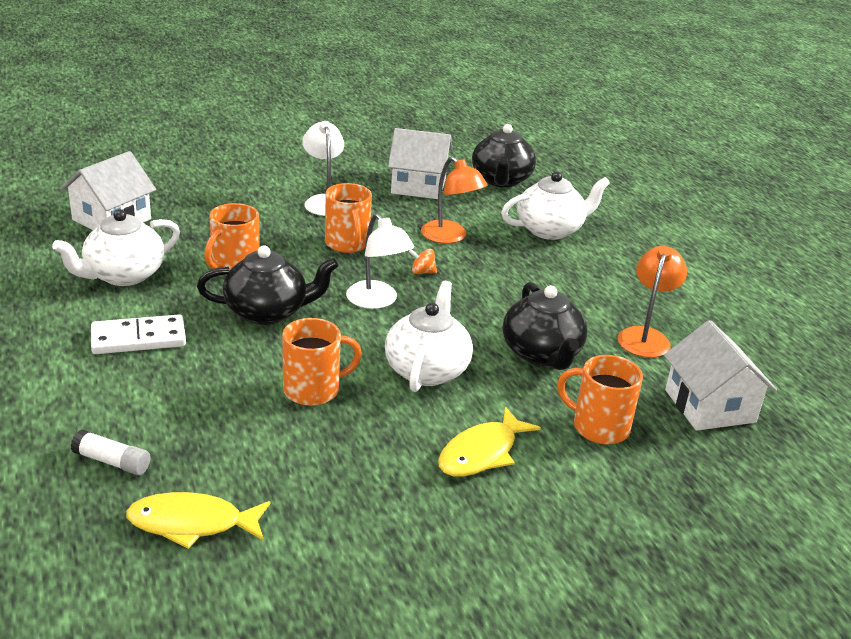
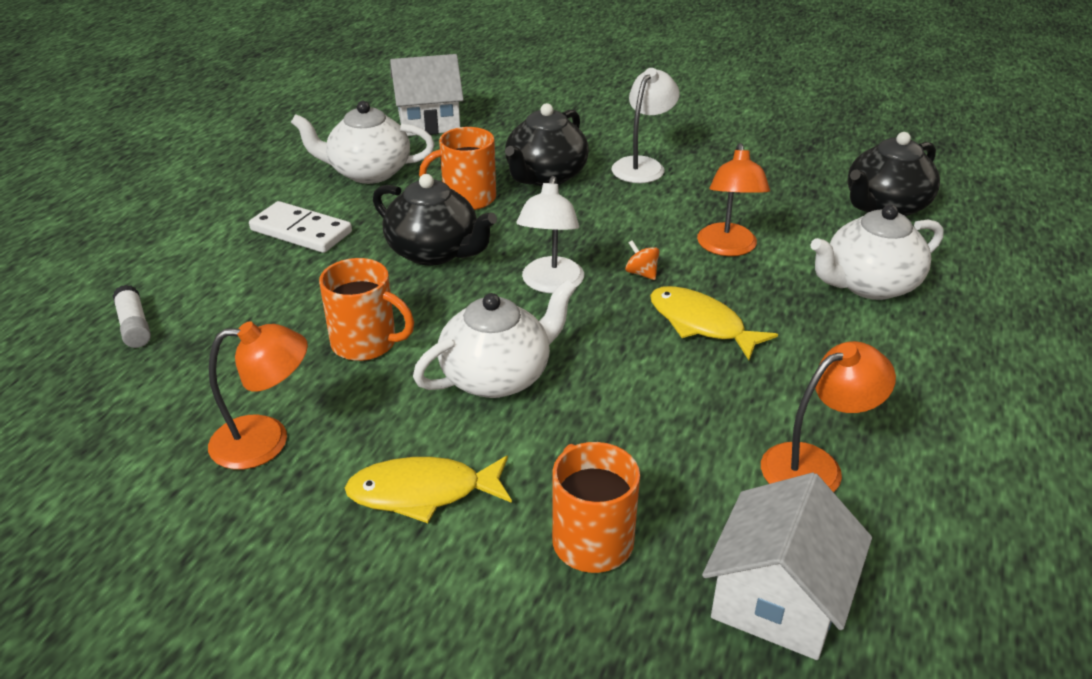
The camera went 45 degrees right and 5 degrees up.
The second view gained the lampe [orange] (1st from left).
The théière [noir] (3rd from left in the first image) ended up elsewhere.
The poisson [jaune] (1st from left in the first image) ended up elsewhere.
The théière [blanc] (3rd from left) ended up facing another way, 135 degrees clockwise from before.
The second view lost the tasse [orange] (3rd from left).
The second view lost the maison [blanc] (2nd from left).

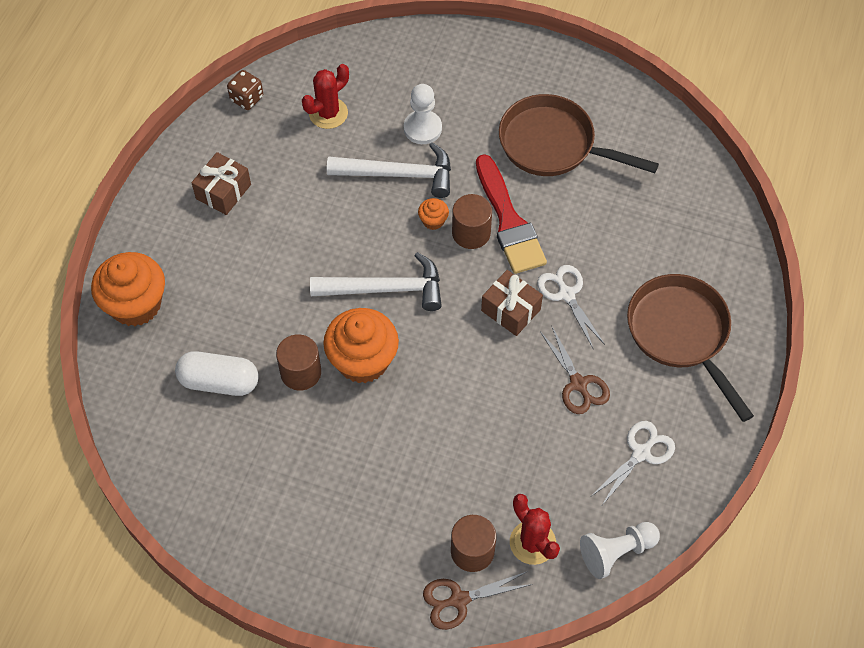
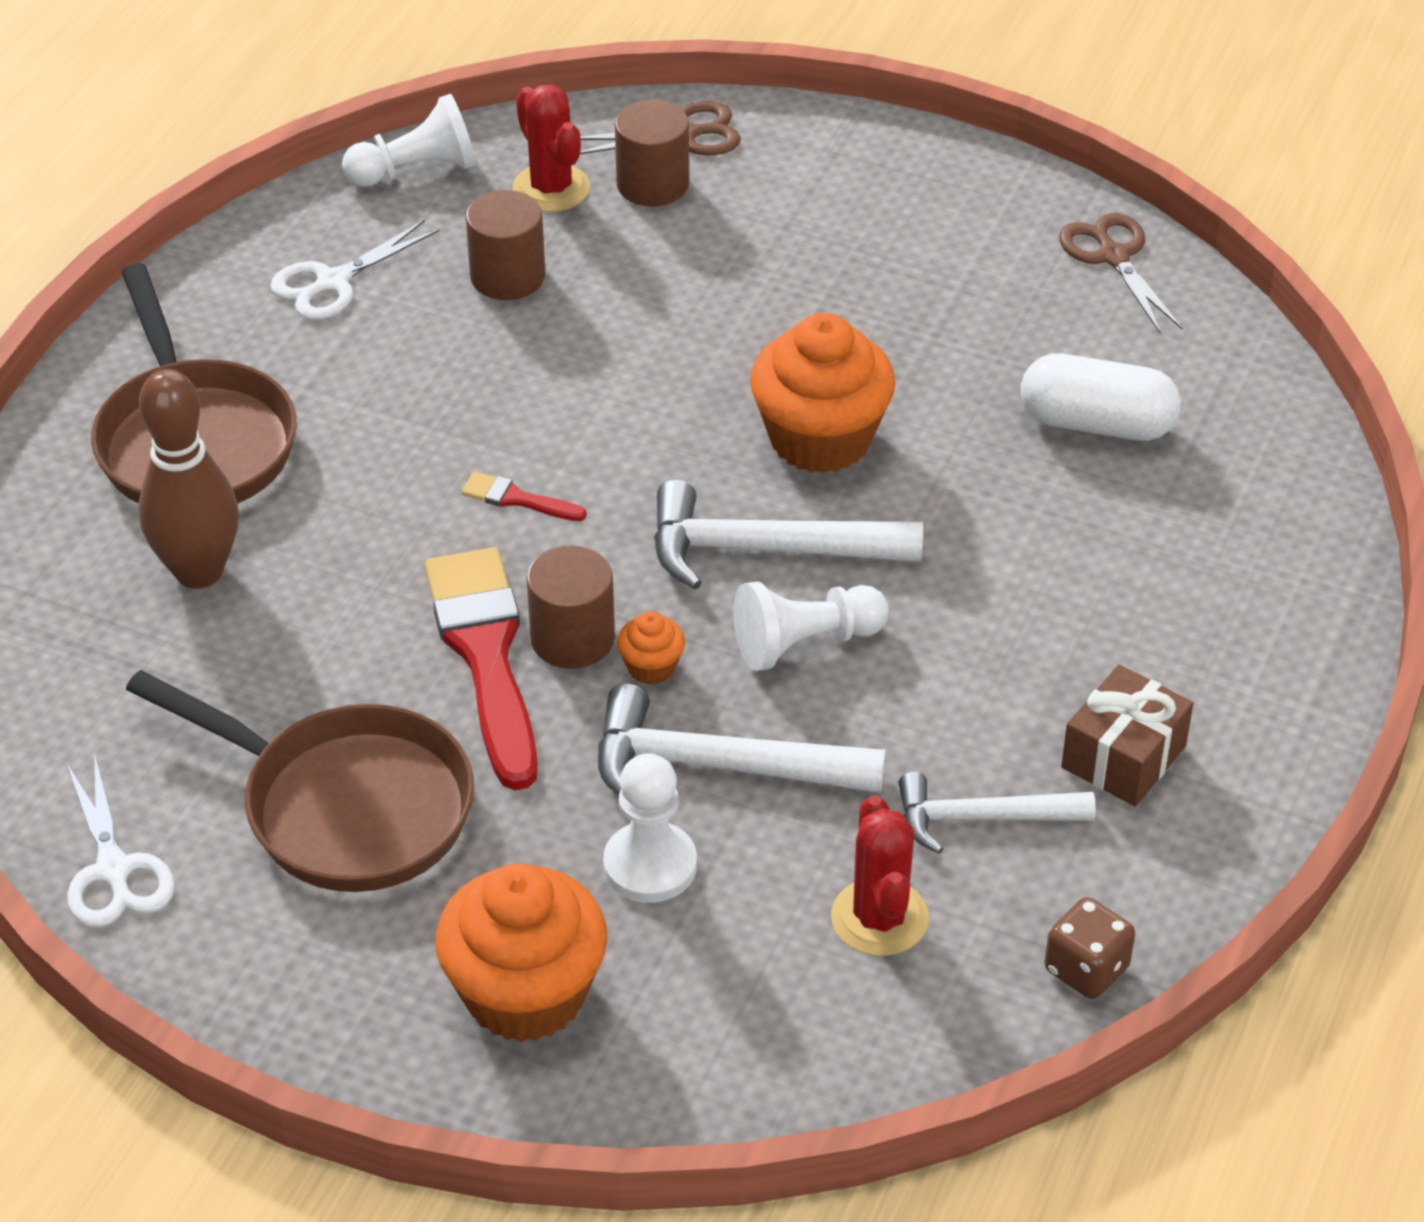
The camera went 175 degrees left and 15 degrees down.
The ciseaux [blanc] (1st from left) ended up elsewhere.
The second view gained the quille [marron].
The muffin [orange] (1st from left) ended up elsewhere.
Where the cadeau [marron] (2nd from left) stood, the pinceau [rouge] (2nd from left) came to stand.
The cylindre [marron] (1st from left) ended up elsewhere.
The second view gained the pion [blanc] (3rd from left).
The cactus [rouge] (1st from left in the first image) ended up facing another way, 60 degrees counterclockwise from before.
The second view gained the marteau [blanc] (3rd from left).
The ciseaux [marron] (2nd from left) ended up elsewhere.

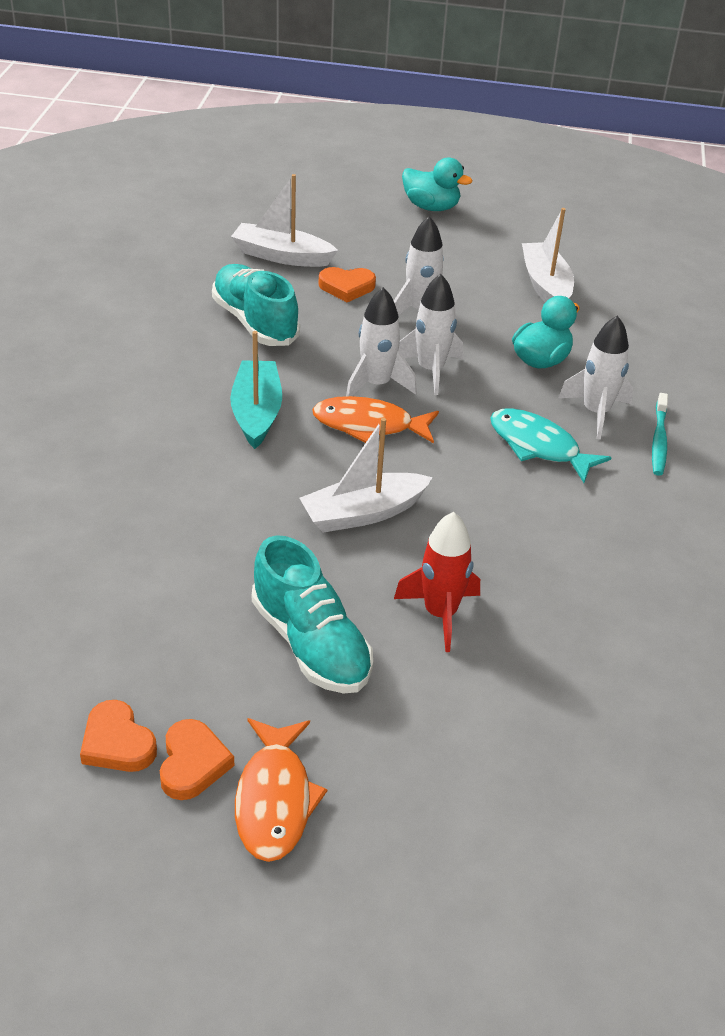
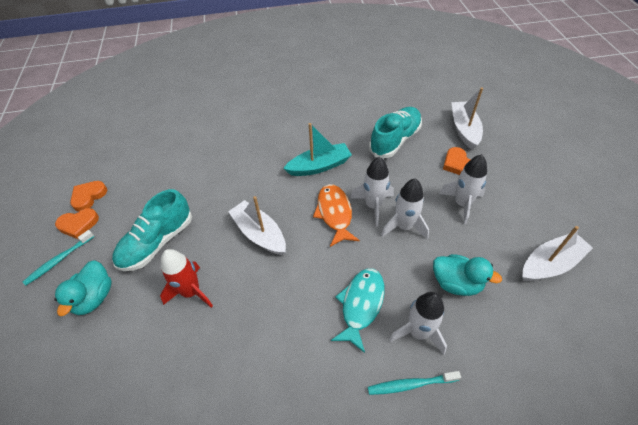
The camera went 75 degrees right and 10 degrees up.
Where the poisson [orange] (1st from left) stood, the brosse à dents [turquoise] (1st from left) came to stand.
The canard [turquoise] (1st from left) ended up elsewhere.

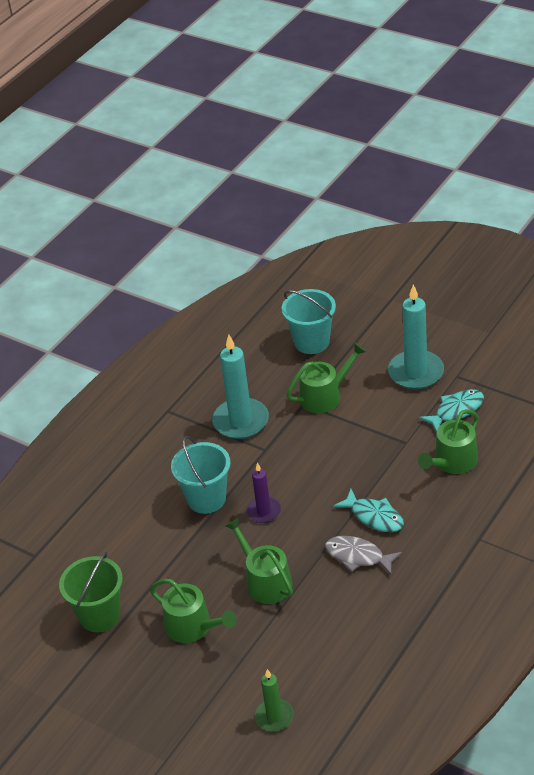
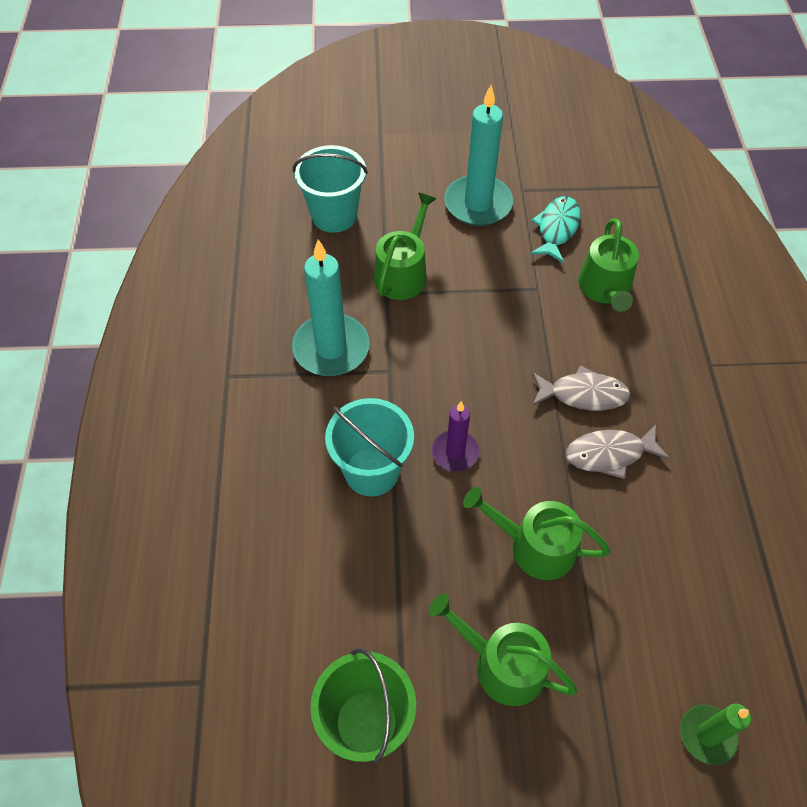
The camera went 40 degrees left and 15 degrees up.
The arrosoir [vert] (1st from left in the first image) ended up facing another way, 150 degrees counterclockwise from before.
What was the poisson [turquoise] (1st from left) turned into the poisson [gris] (1st from left).

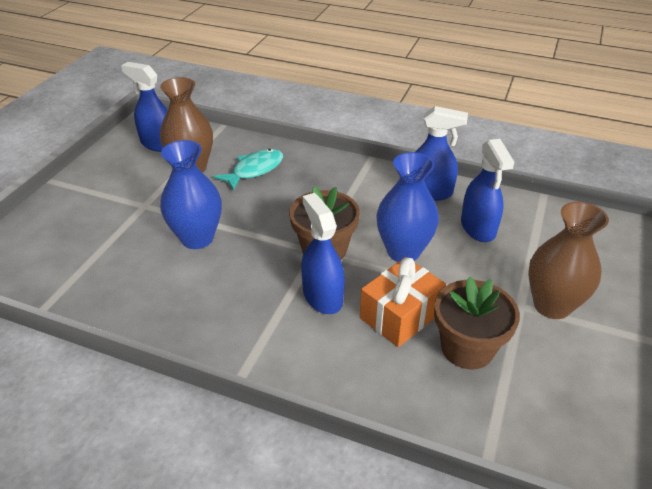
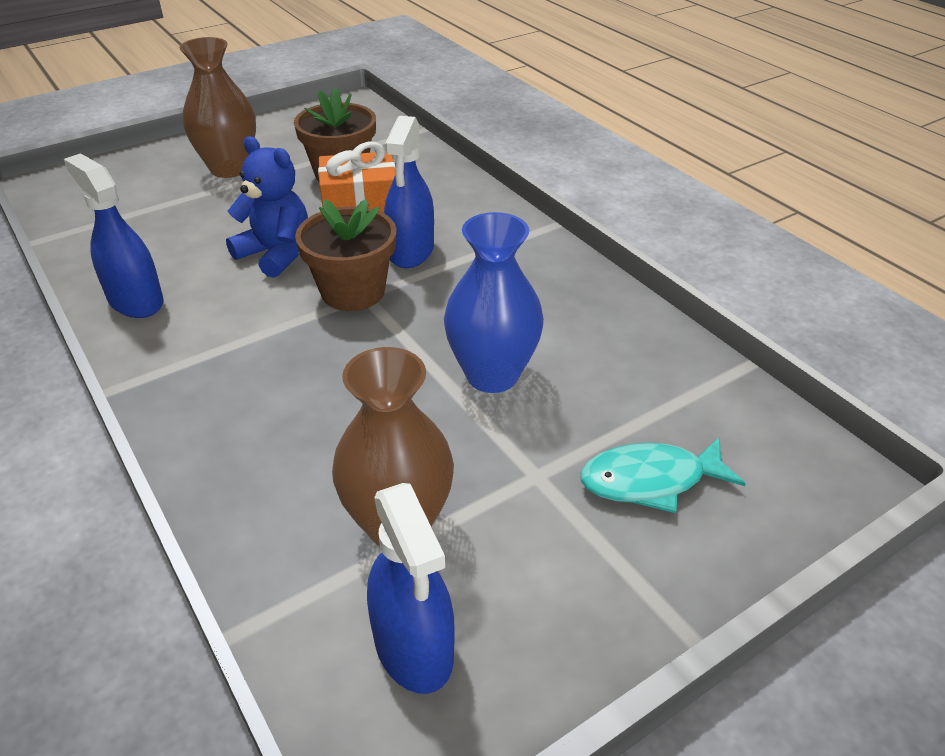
The camera went 145 degrees left and 0 degrees up.
Where the vase [bleu] (2nd from left) stood, the ours en peluche [bleu] came to stand.
The poisson [turquoise] ended up elsewhere.
The second view lost the vaporisateur [bleu] (4th from left).

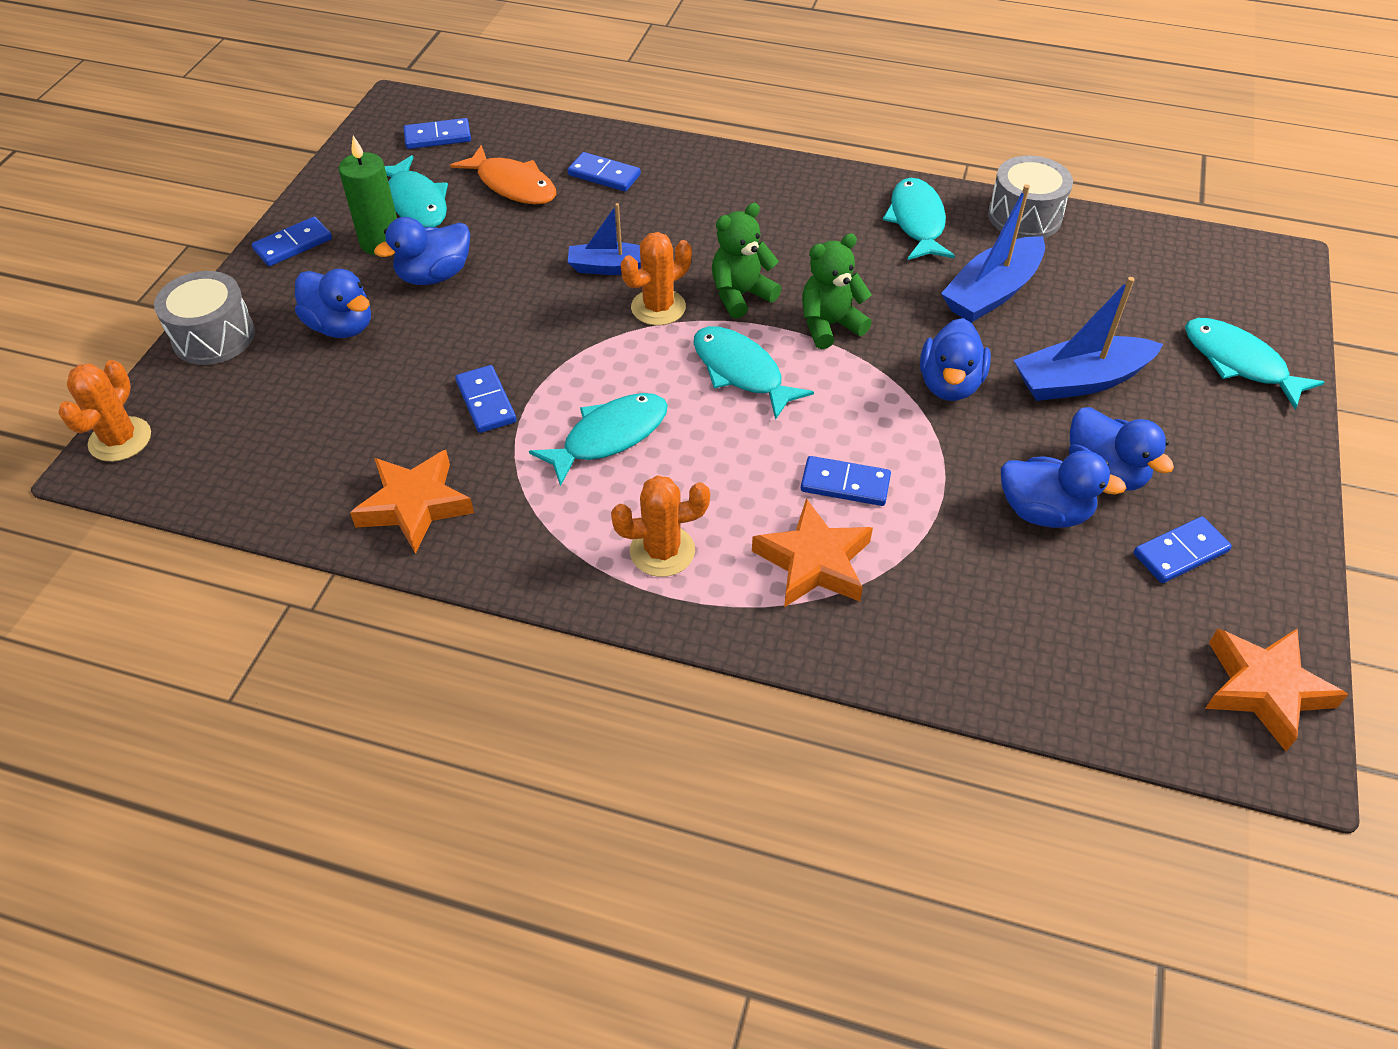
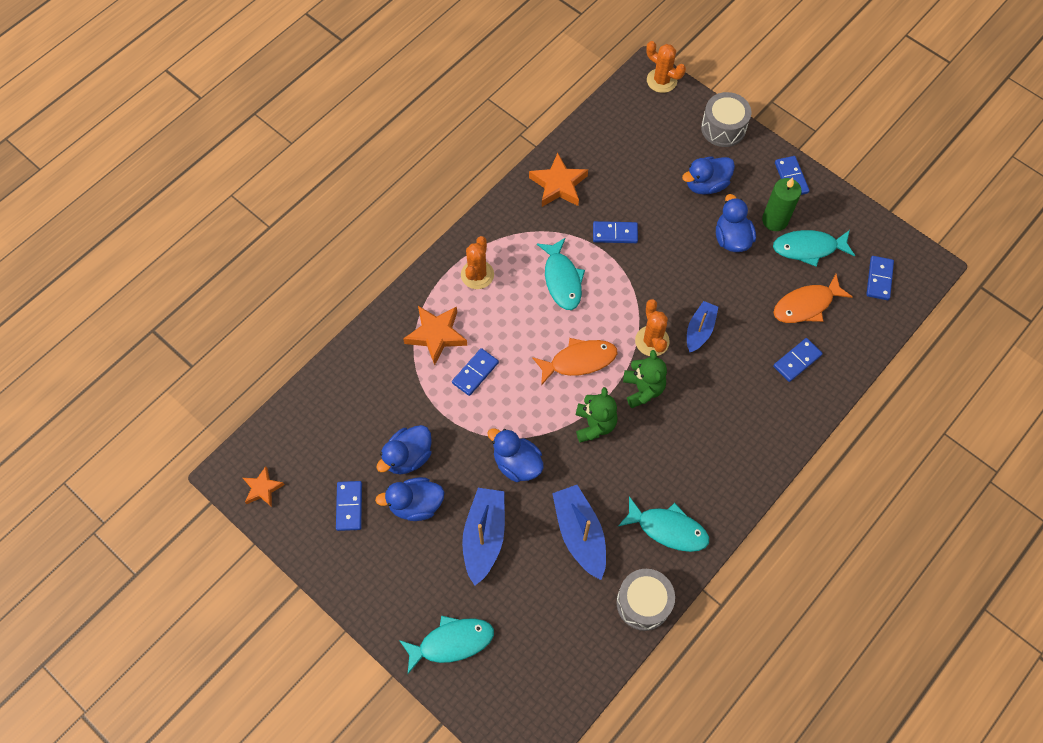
The camera went 115 degrees right and 15 degrees up.
The size of the étoile [orange] (3rd from left in the first image) changed by a factor of 0.62.
What was the poisson [turquoise] (3rd from left) turned into the poisson [orange] (1st from left).

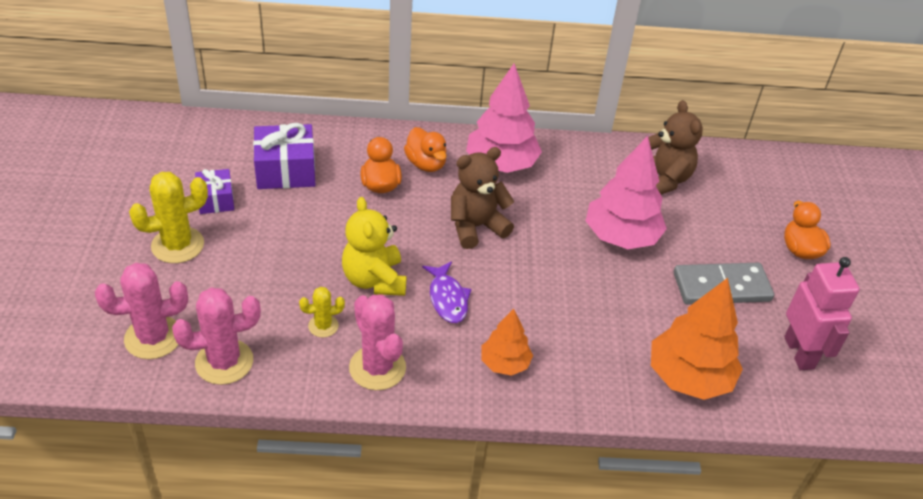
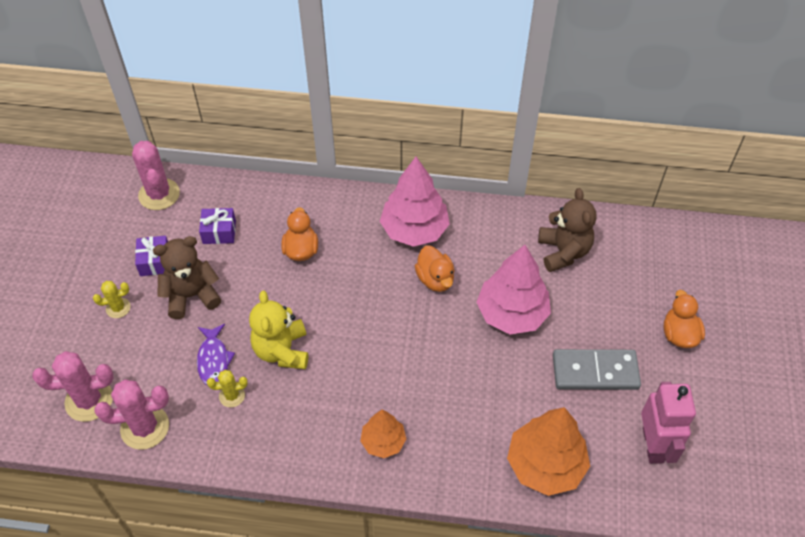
The camera went 10 degrees right and 10 degrees up.
The size of the cactus [jaune] (1st from left) changed by a factor of 0.55.
The cactus [rose] (3rd from left) ended up elsewhere.
The ours en peluche [marron] (1st from left) ended up elsewhere.
The poisson [violet] ended up elsewhere.
The size of the cadeau [violet] (2nd from left) changed by a factor of 0.62.
The canard [orange] (2nd from left) ended up elsewhere.

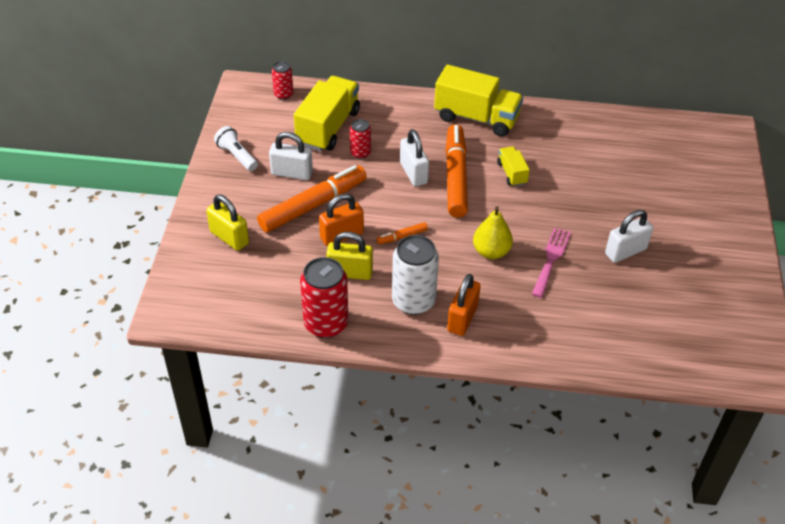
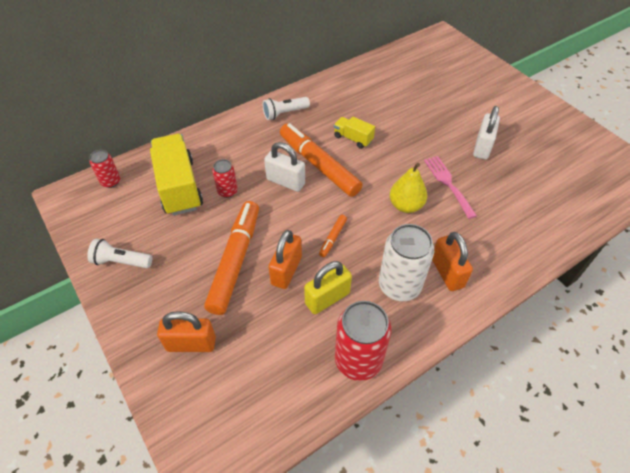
The camera went 40 degrees left and 5 degrees up.
What was the cadenas [jaune] (1st from left) turned into the cadenas [orange] (1st from left).
Where the camion [jaune] (2nd from left) stood, the lampe de poche [blanc] (2nd from left) came to stand.
The second view lost the cadenas [blanc] (1st from left).

